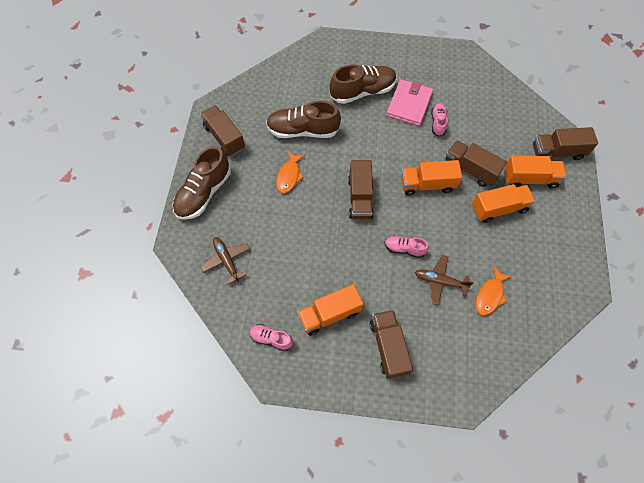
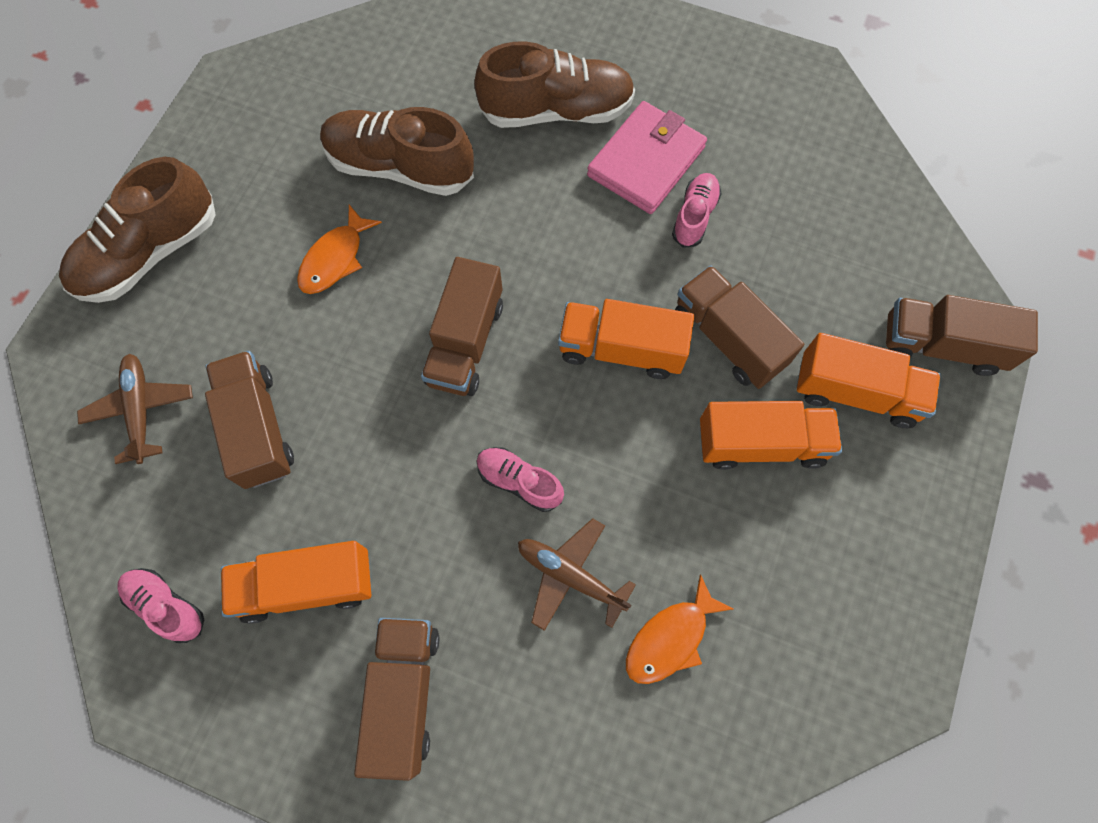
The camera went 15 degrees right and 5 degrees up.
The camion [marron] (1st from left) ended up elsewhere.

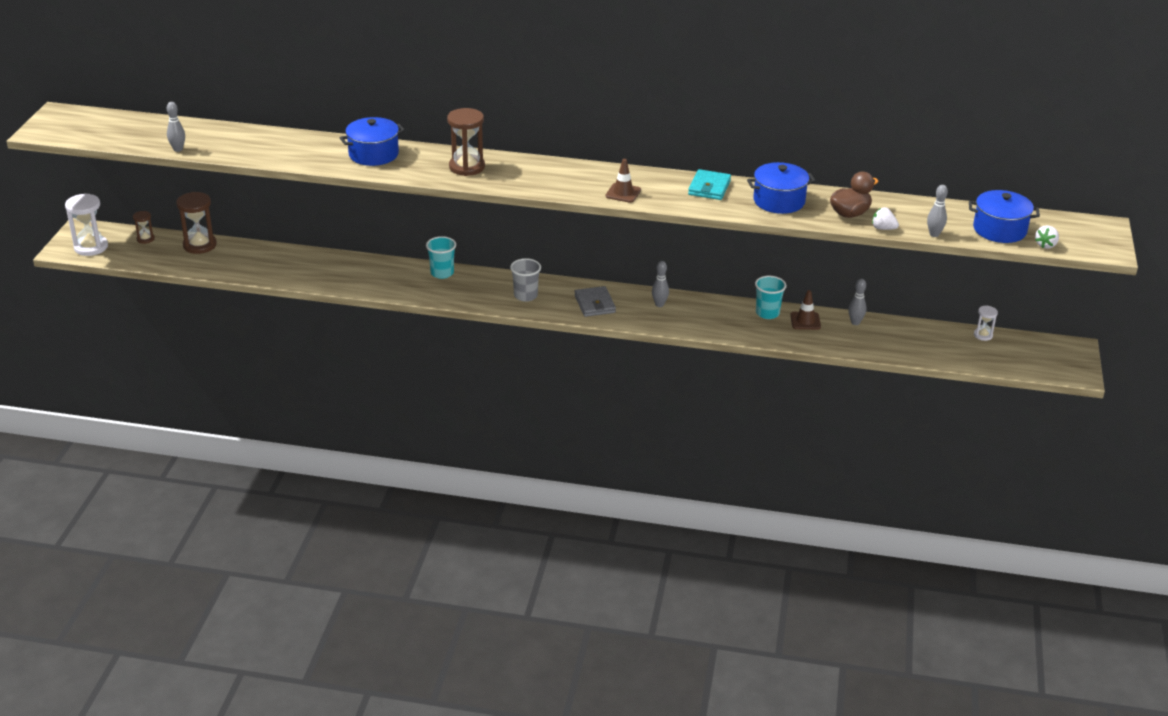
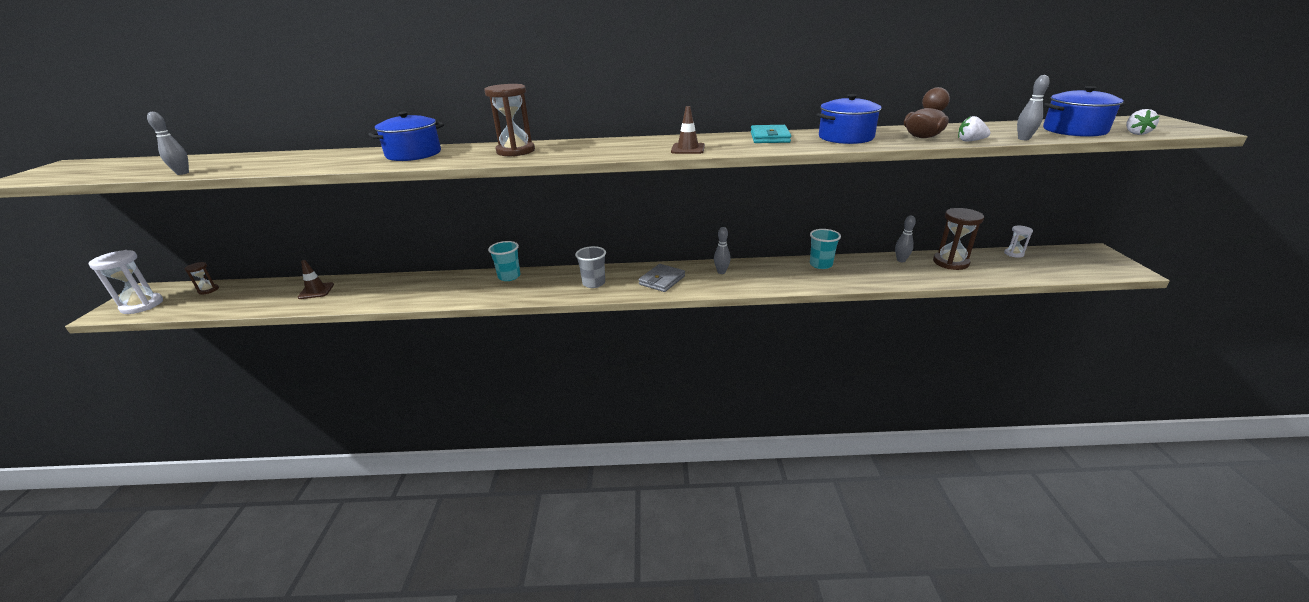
The camera went 10 degrees left and 5 degrees down.
The cône de chantier [marron] (2nd from left in the first image) ended up elsewhere.
The portefeuille [gris] ended up facing another way, 60 degrees clockwise from before.
The sablier [marron] (2nd from left in the first image) ended up elsewhere.

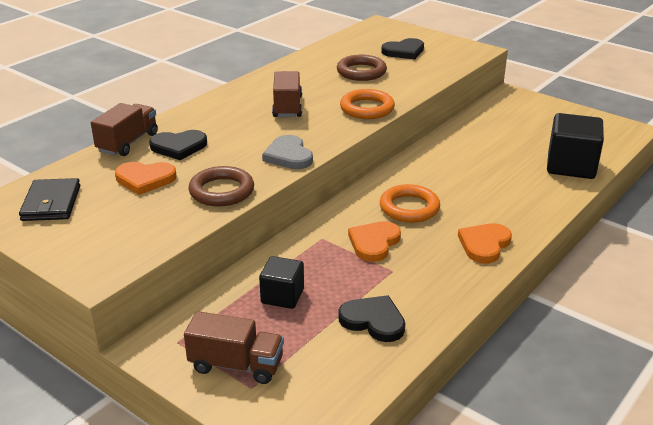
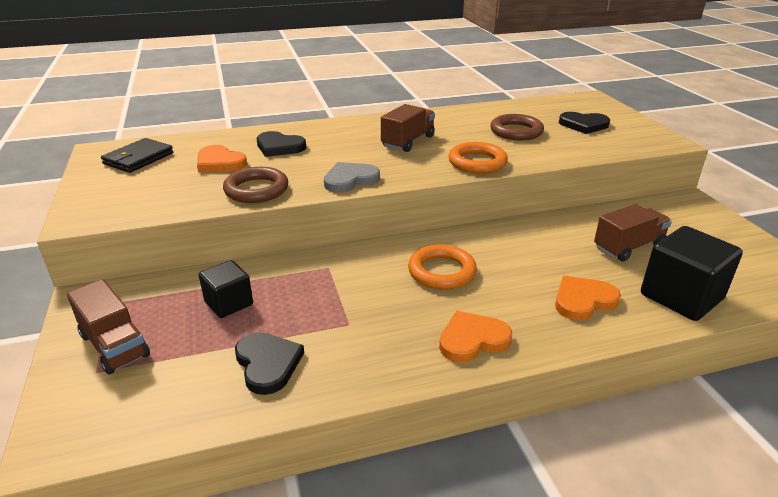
The camera went 35 degrees right and 0 degrees up.
The cœur [gris] ended up facing another way, 45 degrees clockwise from before.
The cœur [orange] (2nd from left in the first image) ended up elsewhere.
The camion [marron] (1st from left in the first image) ended up elsewhere.

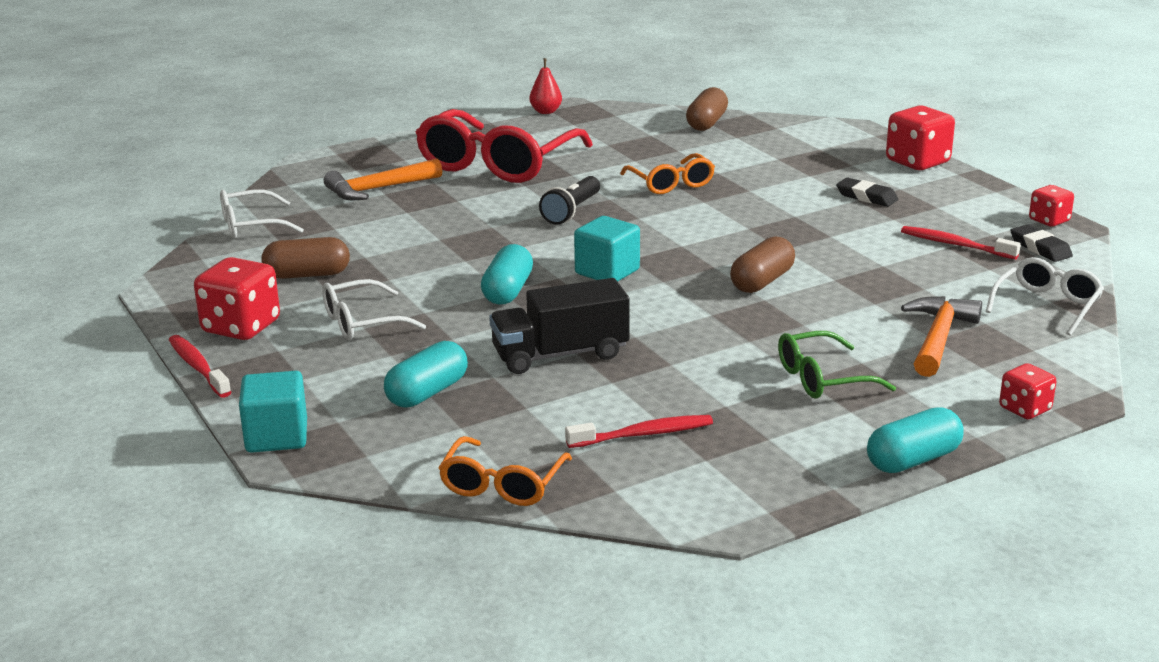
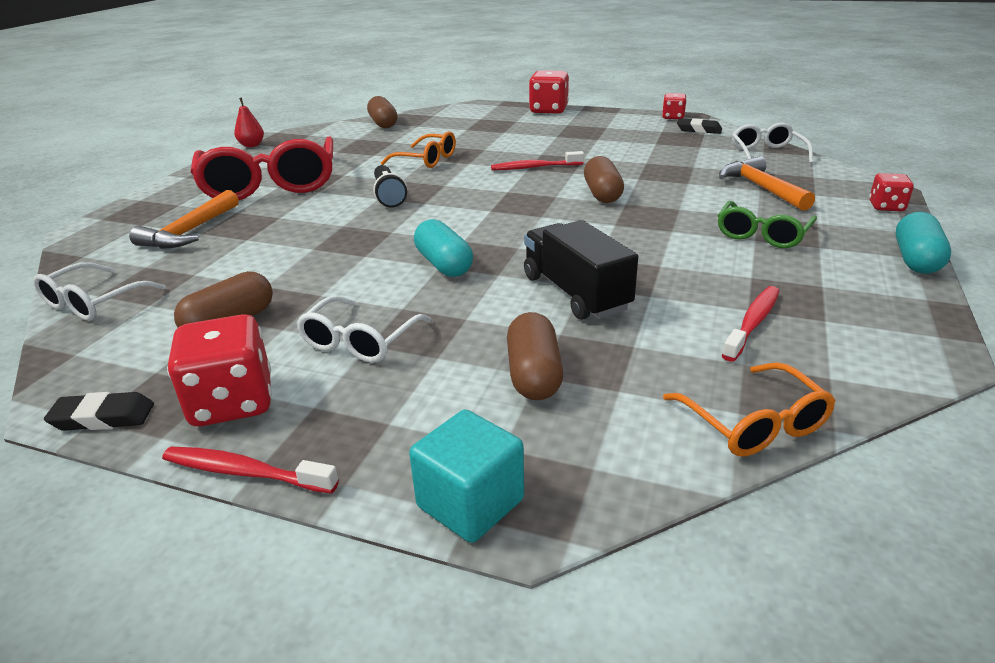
The camera went 40 degrees left and 5 degrees up.
The gomme [noir] (1st from left) ended up elsewhere.
The brosse à dents [rouge] (3rd from left in the first image) ended up elsewhere.
What was the gélule [turquoise] (1st from left) turned into the gélule [marron] (3rd from left).
The camion [noir] ended up facing another way, 120 degrees clockwise from before.
The second view lost the cube [turquoise] (2nd from left).

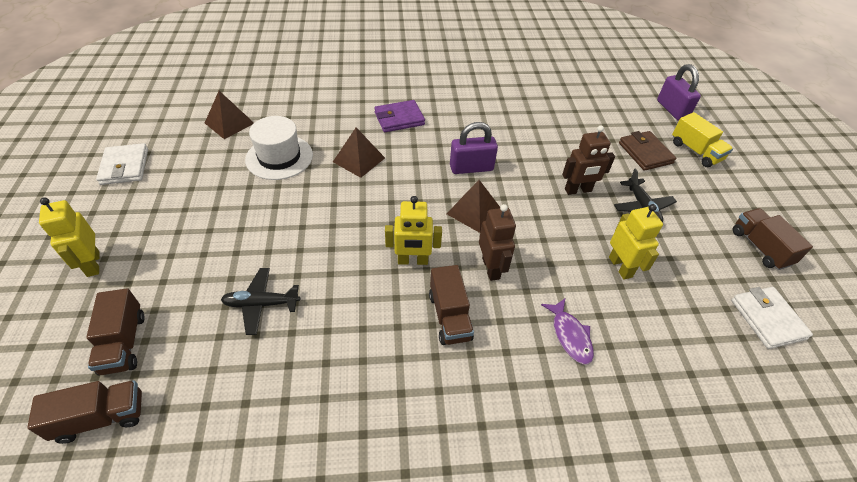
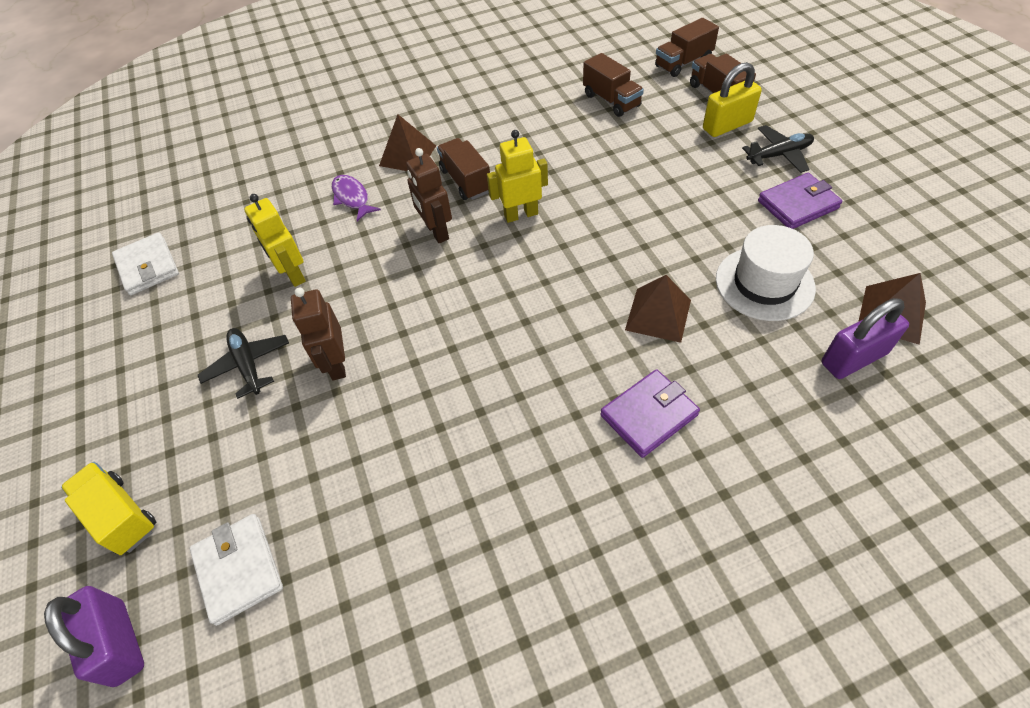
The camera went 170 degrees right and 5 degrees up.
The portefeuille [blanc] (1st from left in the first image) ended up elsewhere.
The robot [marron] (2nd from left in the first image) ended up facing another way, 75 degrees counterclockwise from before.
The pyramide [marron] (3rd from left in the first image) ended up elsewhere.
The camion [marron] (4th from left in the first image) ended up elsewhere.
The second view gained the cadenas [jaune].
The avion [noir] (1st from left in the first image) ended up elsewhere.
The second view gained the portefeuille [violet] (2nd from left).
The cadenas [violet] (1st from left in the first image) ended up elsewhere.
The second view lost the robot [jaune] (1st from left).
The second view lost the portefeuille [marron].

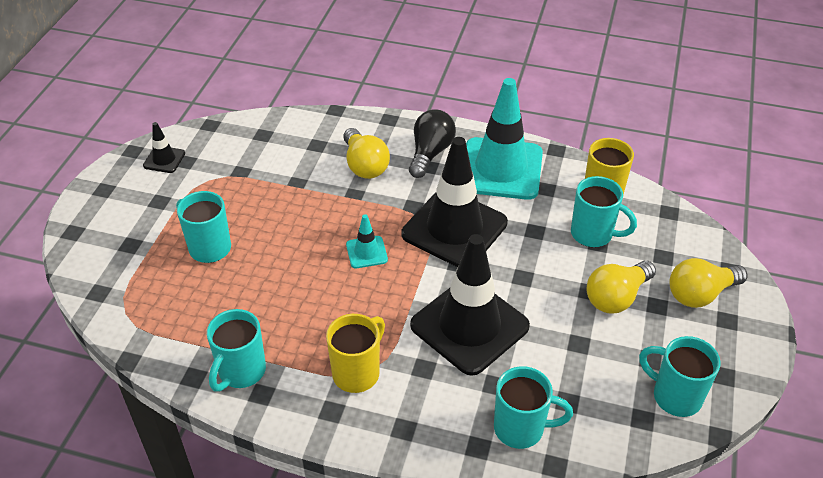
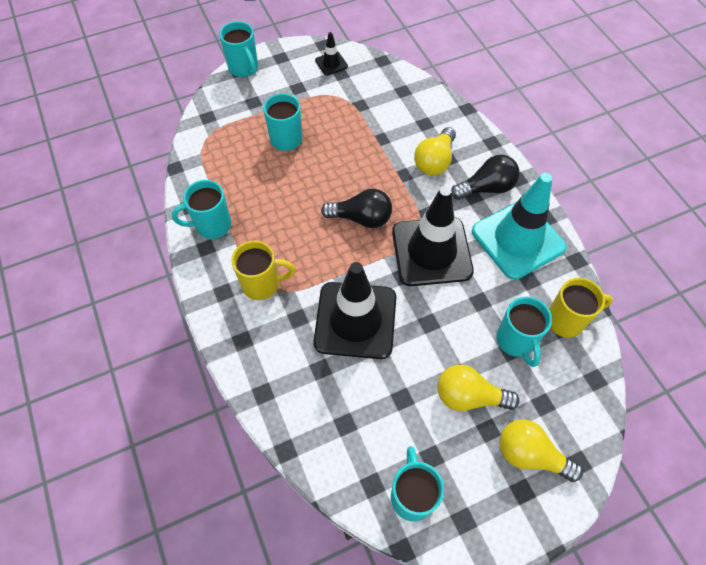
The camera went 50 degrees right and 15 degrees up.
The tasse [turquoise] (3rd from left in the first image) ended up elsewhere.
Where the cône de chantier [turquoise] (1st from left) stood, the ampoule [noir] (1st from left) came to stand.

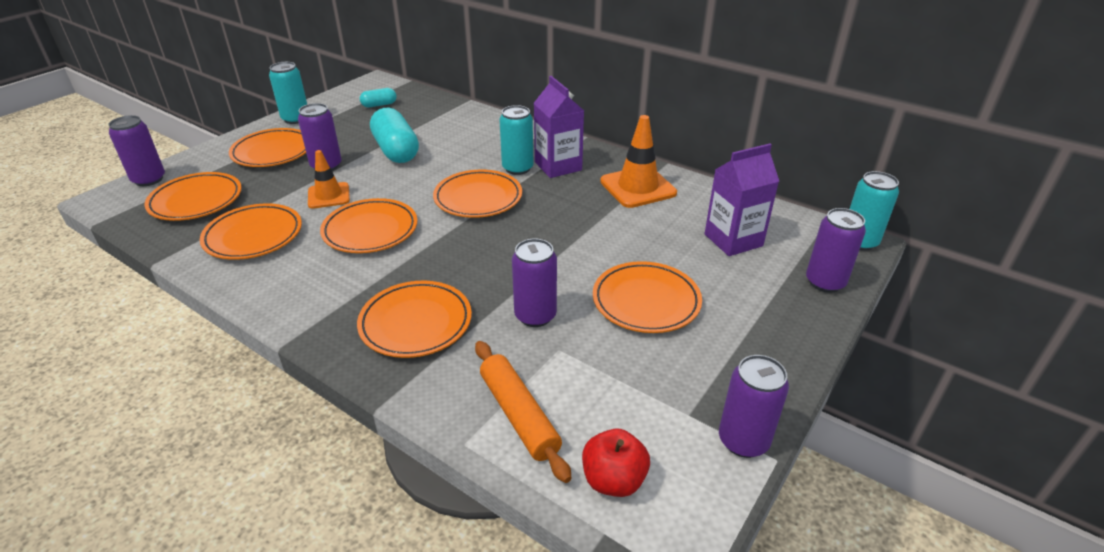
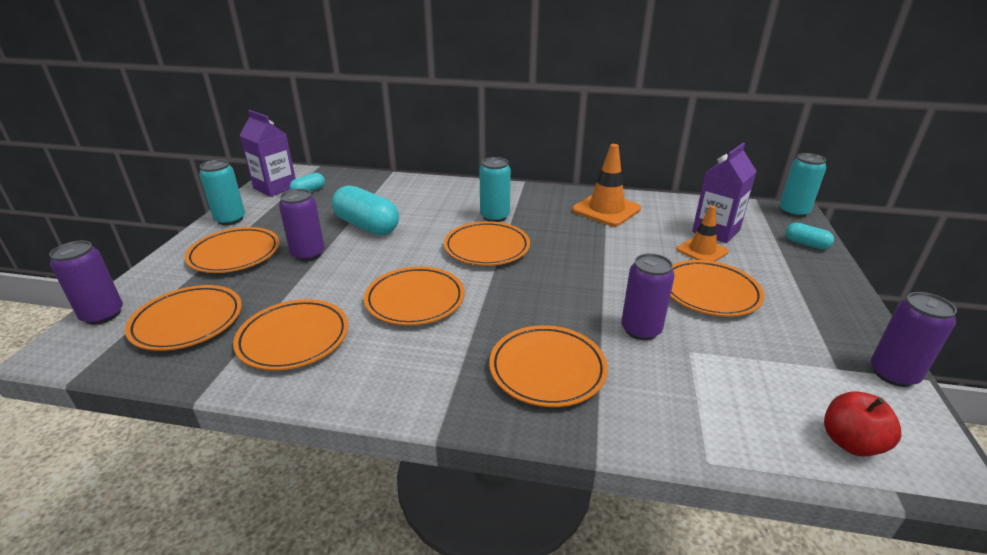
The camera went 25 degrees left and 5 degrees down.
The brique de lait [violet] (1st from left) ended up elsewhere.
The cône de chantier [orange] (1st from left in the first image) ended up elsewhere.
Where the canette [violet] (5th from left) stood, the gélule [turquoise] (3rd from left) came to stand.
The second view lost the rouleau à pâtisserie [orange].

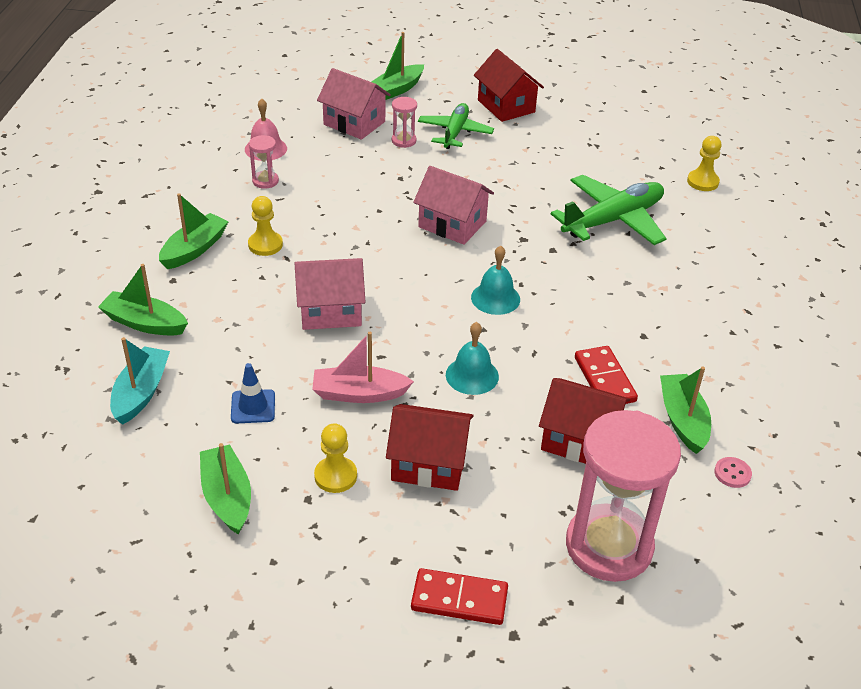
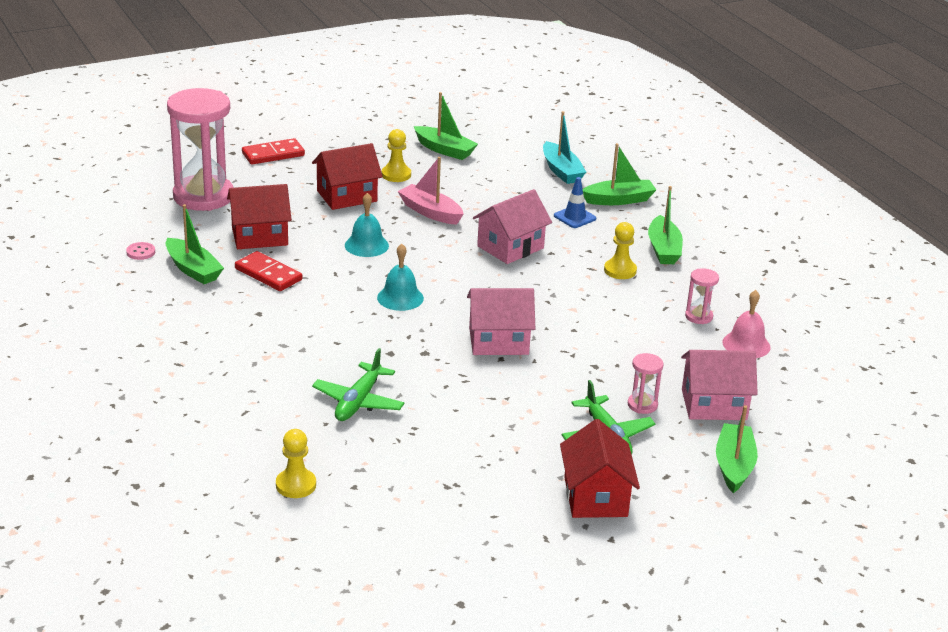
The camera went 145 degrees right and 10 degrees down.
The size of the avion [vert] (2nd from left in the first image) changed by a factor of 0.66.
The bateau [rose] ended up facing another way, 105 degrees counterclockwise from before.
The cône de chantier [bleu] ended up elsewhere.
The maison [rouge] (2nd from left in the first image) ended up facing another way, 60 degrees clockwise from before.

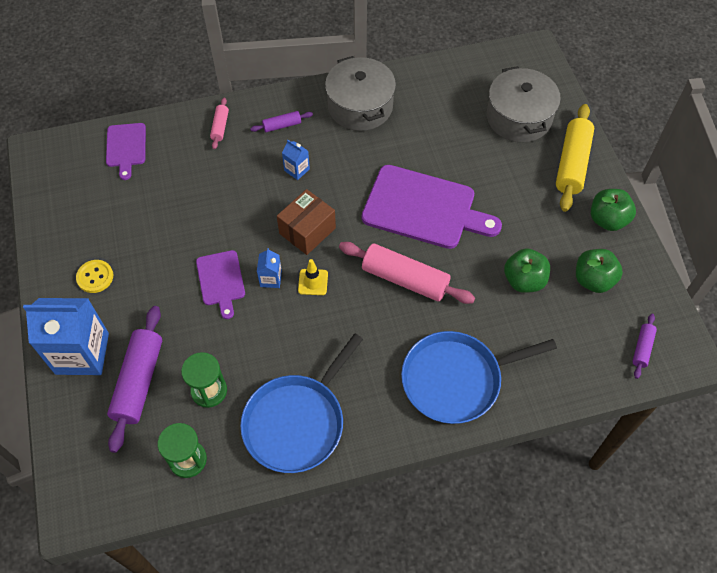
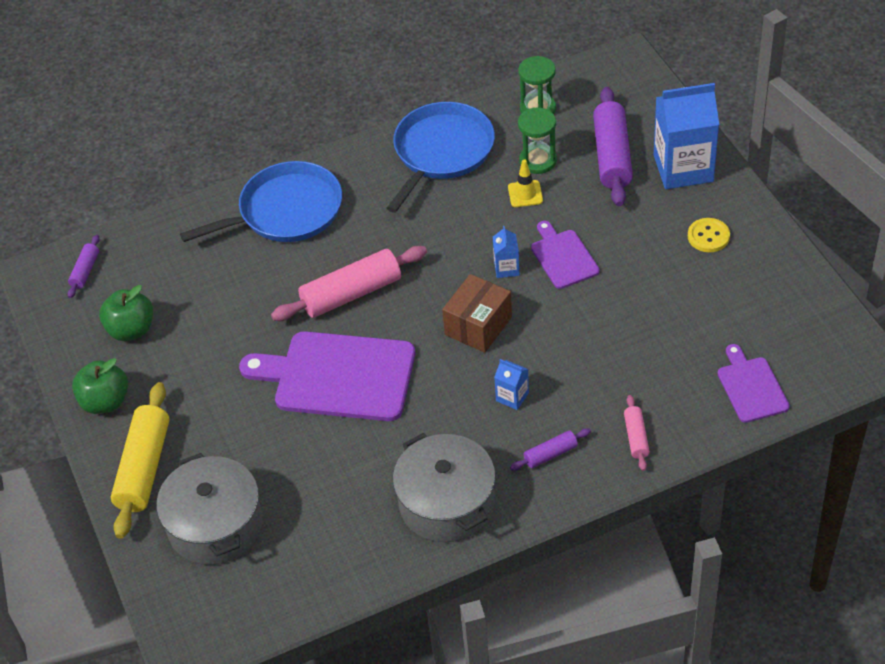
The camera went 175 degrees right and 10 degrees down.
The rouleau à pâtisserie [rose] (2nd from left in the first image) ended up facing another way, 45 degrees counterclockwise from before.
The cône de chantier [jaune] ended up elsewhere.
The second view lost the pomme [vert] (1st from left).

